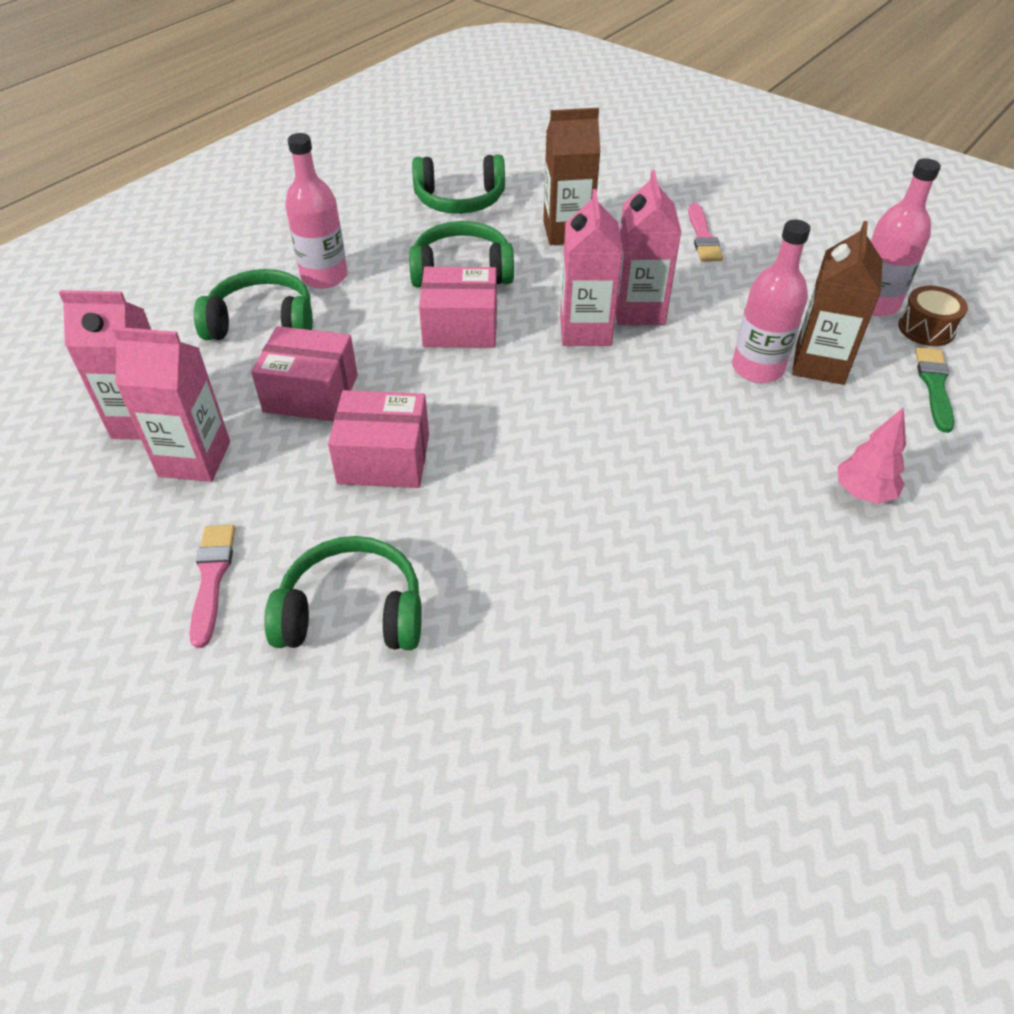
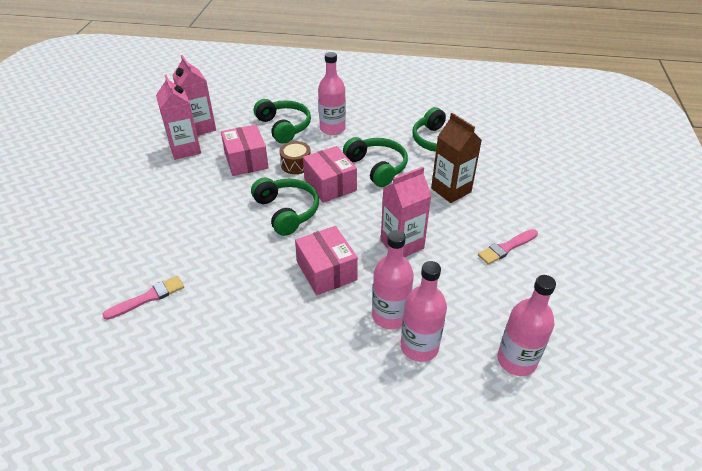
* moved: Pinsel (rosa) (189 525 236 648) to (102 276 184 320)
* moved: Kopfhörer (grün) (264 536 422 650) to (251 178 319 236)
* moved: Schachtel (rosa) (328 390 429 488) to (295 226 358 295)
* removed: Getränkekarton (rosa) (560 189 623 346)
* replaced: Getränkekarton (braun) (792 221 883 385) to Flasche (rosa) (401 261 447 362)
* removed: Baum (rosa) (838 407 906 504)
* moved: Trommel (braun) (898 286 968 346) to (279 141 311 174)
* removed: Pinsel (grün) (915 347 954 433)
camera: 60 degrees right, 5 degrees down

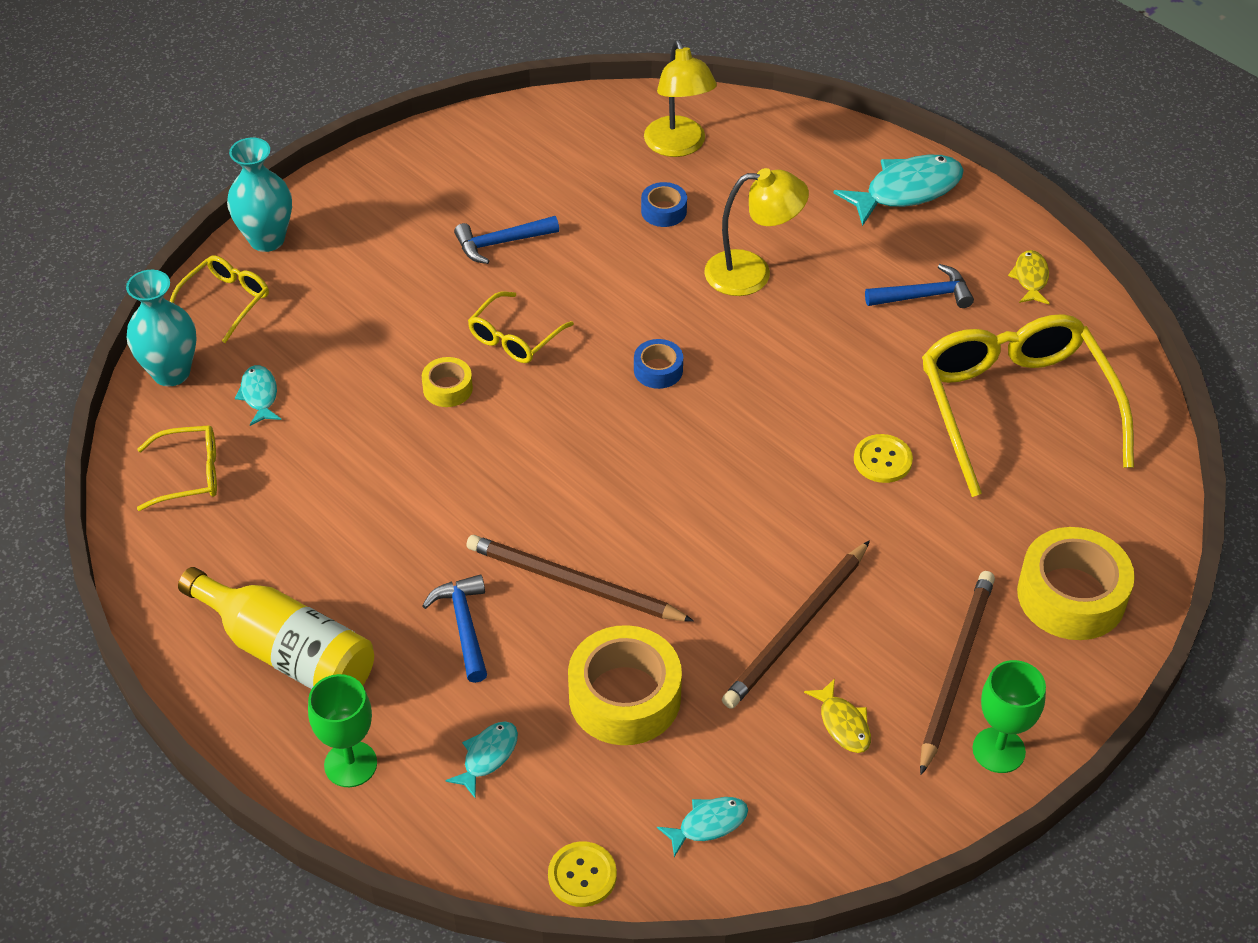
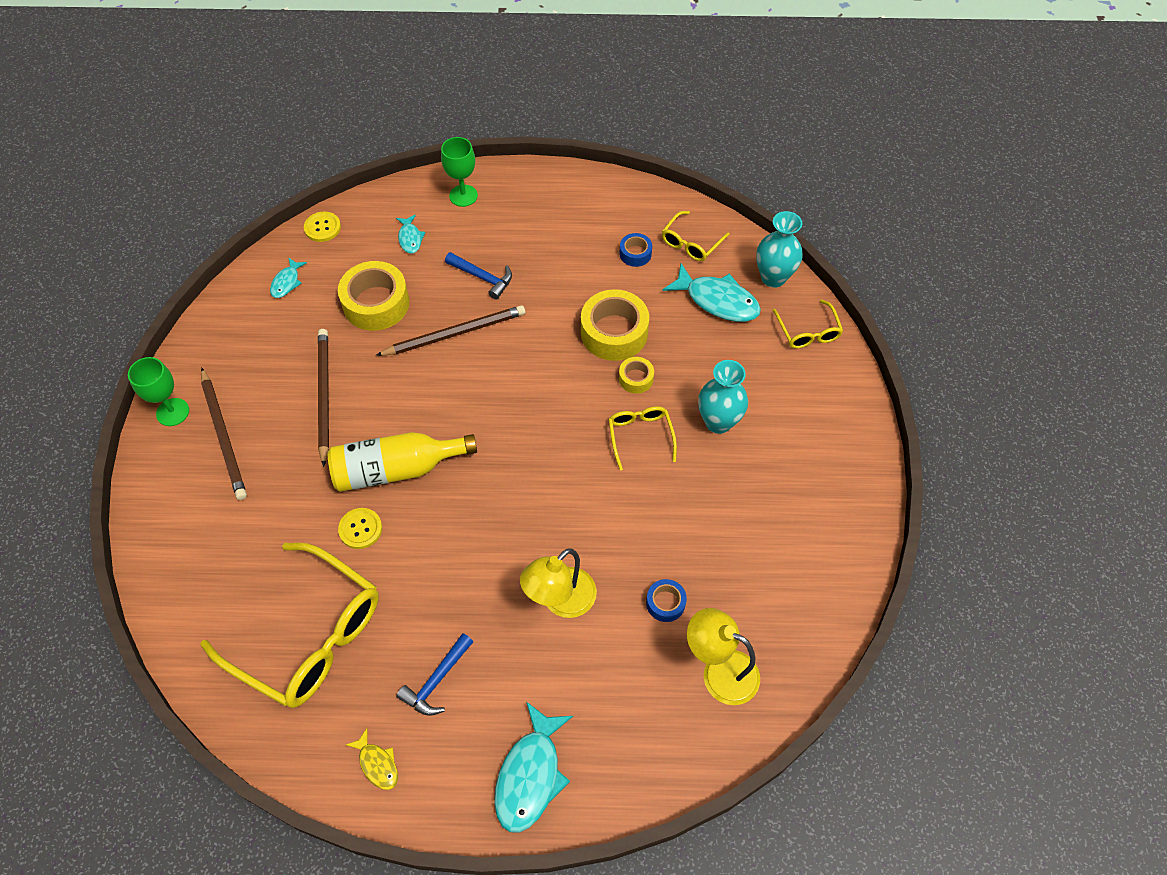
* moved: Flasche (gelb) (178 567 374 689) to (328 432 477 492)
* moved: Vase (türkis) (227 138 292 252) to (698 360 748 434)
* resized: Fisch (türkis) (235 365 281 426) = (662 264 761 322) x1.89
* removed: Hammer (blau) (454 216 559 264)
* moved: Klebeband (blau) (634 339 683 389) to (620 233 652 267)
* removed: Fisch (gelb) (804 678 871 753)
* moved: Klebeband (gelb) (1017 527 1135 640) to (581 289 649 361)
camera: 135 degrees right, 10 degrees up

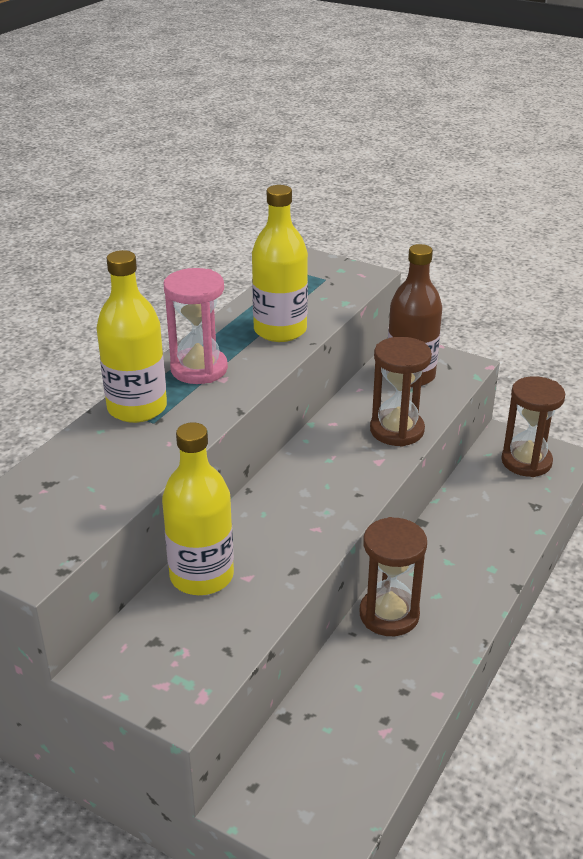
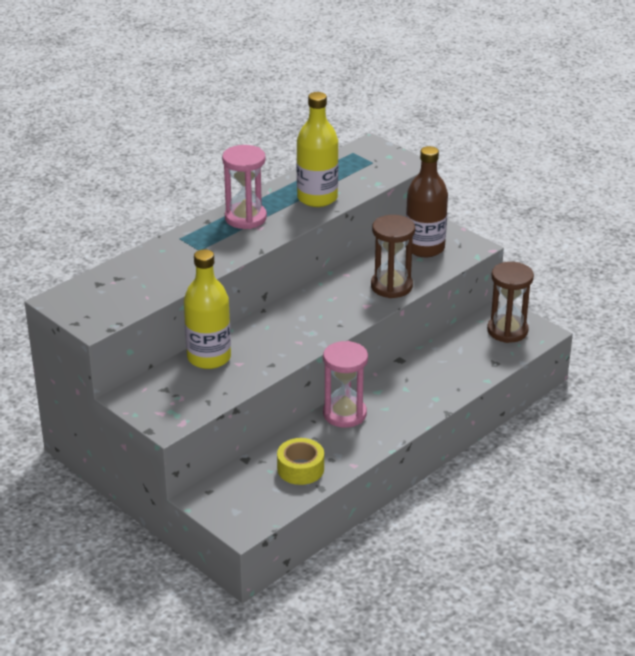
* removed: Flasche (gelb) (97 250 167 423)
* recoloured: Sanduhr (braun) (360 517 427 636) to Sanduhr (rosa) (323 341 368 428)
* added: Klebeband (gelb) (277 438 324 485)
camera: 15 degrees right, 0 degrees up

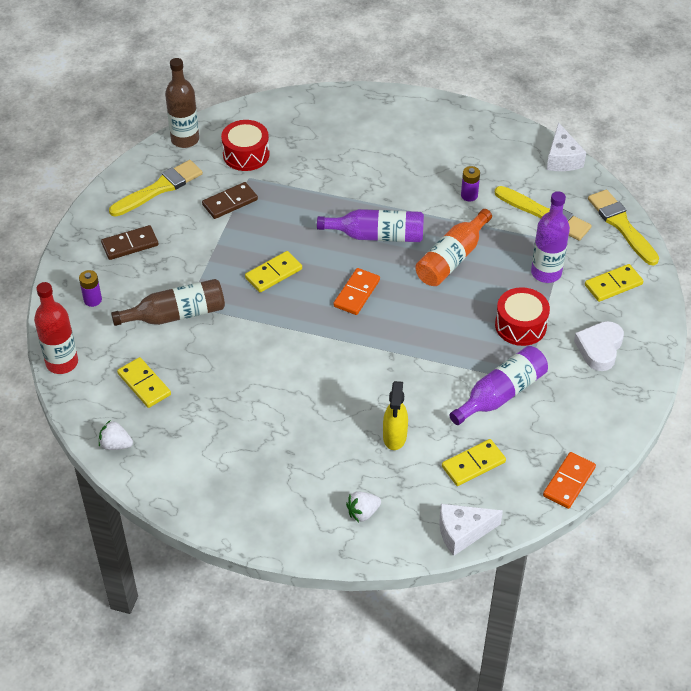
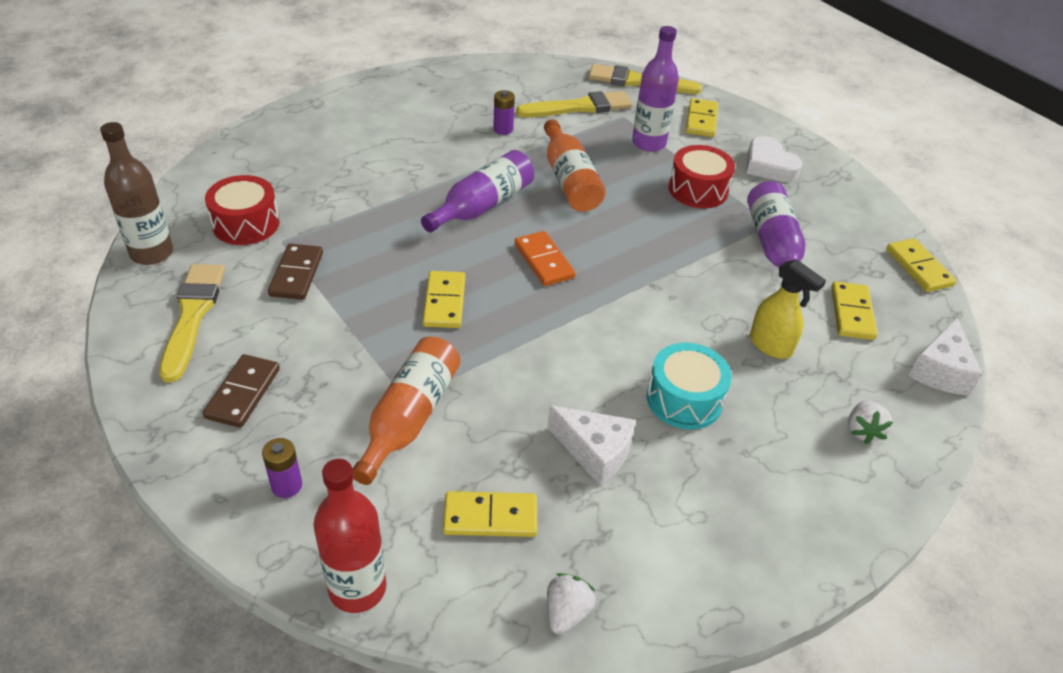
* turned: Erdbeere (weiß) (99 421 133 450) = (547 573 596 635) 150 degrees clockwise
* recoloured: Flasche (braun) (111 279 225 326) to Flasche (orange) (353 336 460 485)
* recoloured: Dominostein (orange) (543 452 596 509) to Dominostein (gelb) (886 238 957 292)
* moved: Käse (weiß) (547 122 586 171) to (547 405 636 486)
* added: Trommel (türkis) (647 343 732 429)
camera: 55 degrees left, 5 degrees down

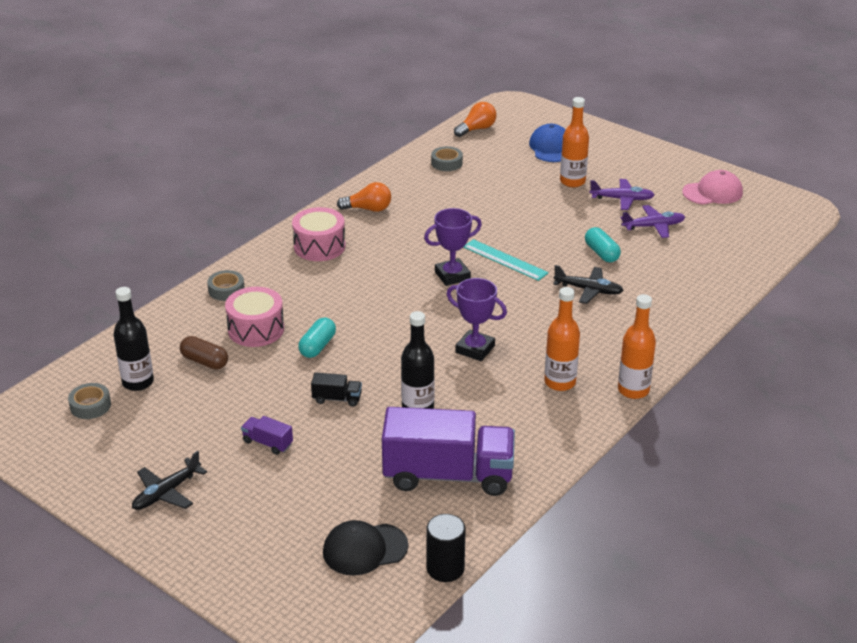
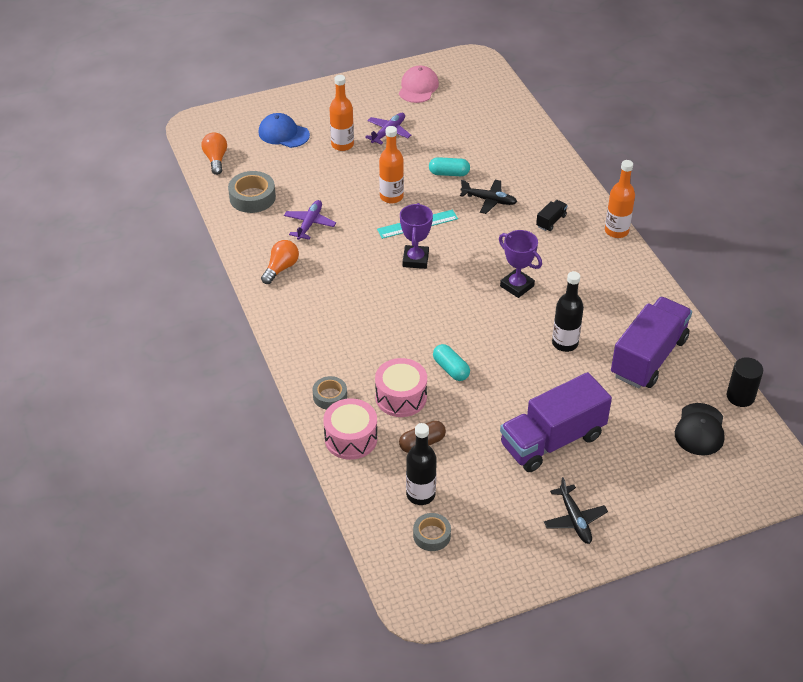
* resized: Lastwagen (lila) (241 416 293 455) = (500 372 612 472) x2.49
* moved: Trommel (rosa) (292 207 346 261) to (323 398 378 460)
* moved: Lastwagen (schwarz) (311 372 362 407) to (536 200 568 231)
* resized: Klebeband (grau) (431 146 463 171) = (228 171 276 213) x1.55
* turned: Pokal (lila) (447 278 507 361) = (499 230 542 298) 75 degrees clockwise
* moved: Flasche (orange) (544 287 580 391) to (379 126 404 203)
* turned: Flugzeug (schwarz) (553 265 624 304) = (460 180 517 214) 60 degrees clockwise
* moved: Flugzeug (lila) (620 205 685 238) to (284 200 336 240)
camera: 60 degrees left, 10 degrees up

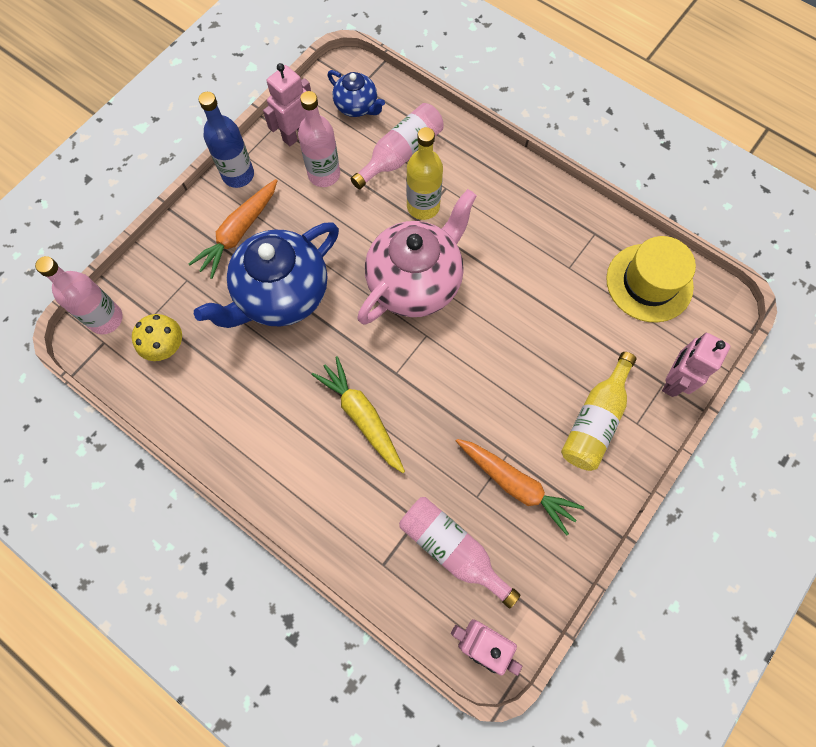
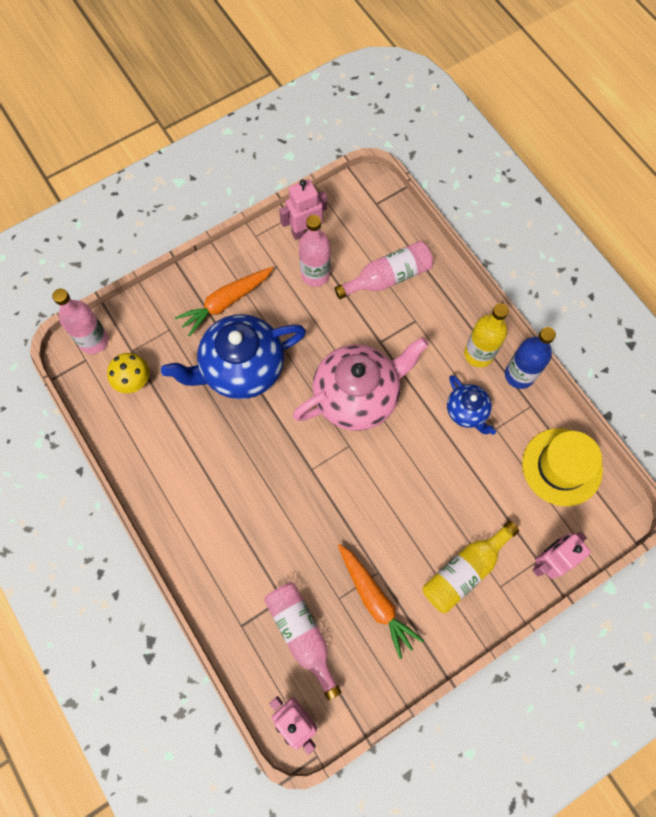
* moved: Flasche (blau) (198 92 254 188) to (505 327 556 389)
* removed: Karotte (gelb) (312 356 405 473)
* moved: Teekanne (blau) (328 70 385 117) to (447 375 496 435)
* moved: Flasche (gelb) (406 127 443 220) to (464 303 509 367)
camera: 20 degrees right, 0 degrees up

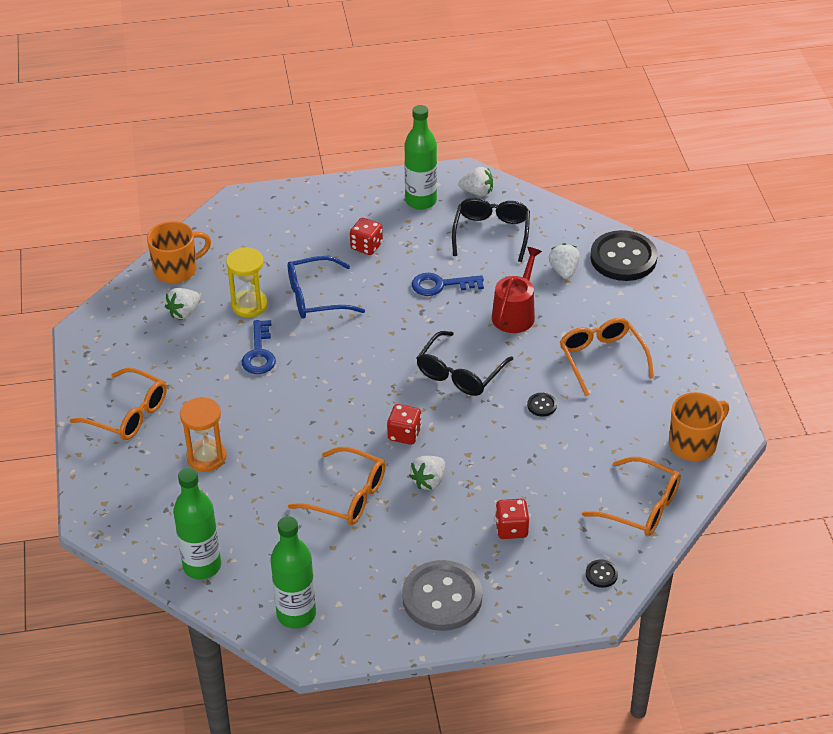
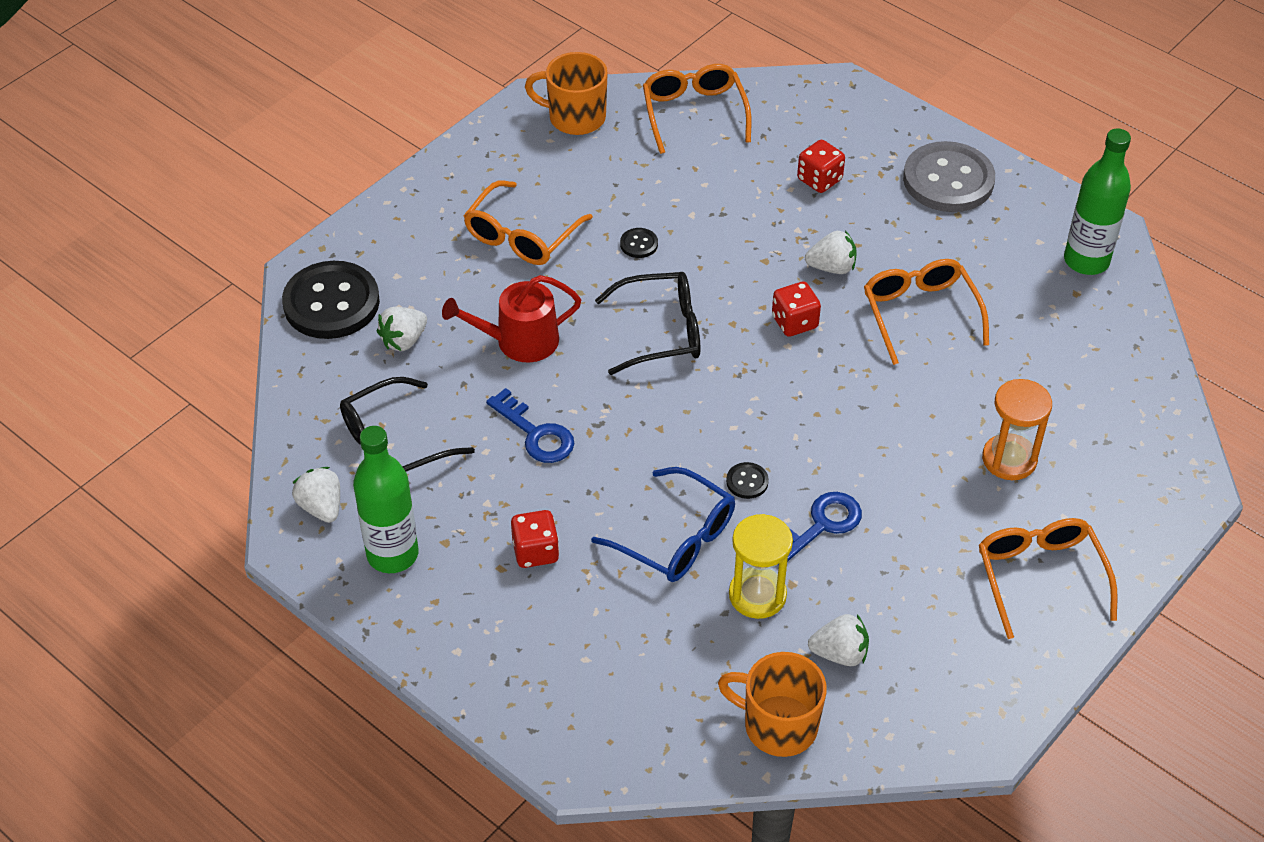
* removed: Flasche (grün) (173 468 221 579)
* moved: Knopf (schwarz) (586 559 618 588) to (726 462 769 499)
camera: 130 degrees left, 5 degrees up

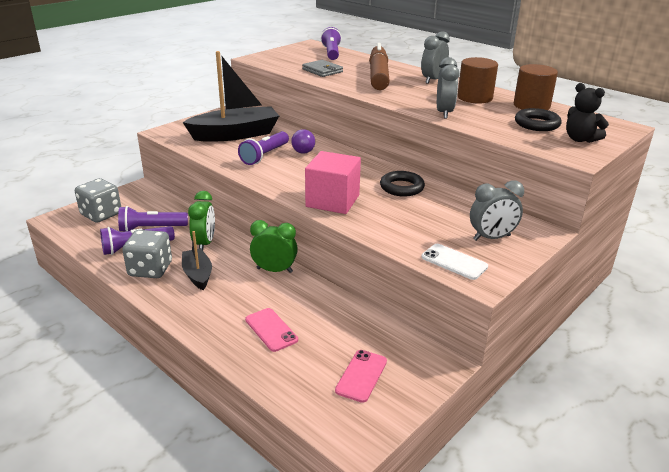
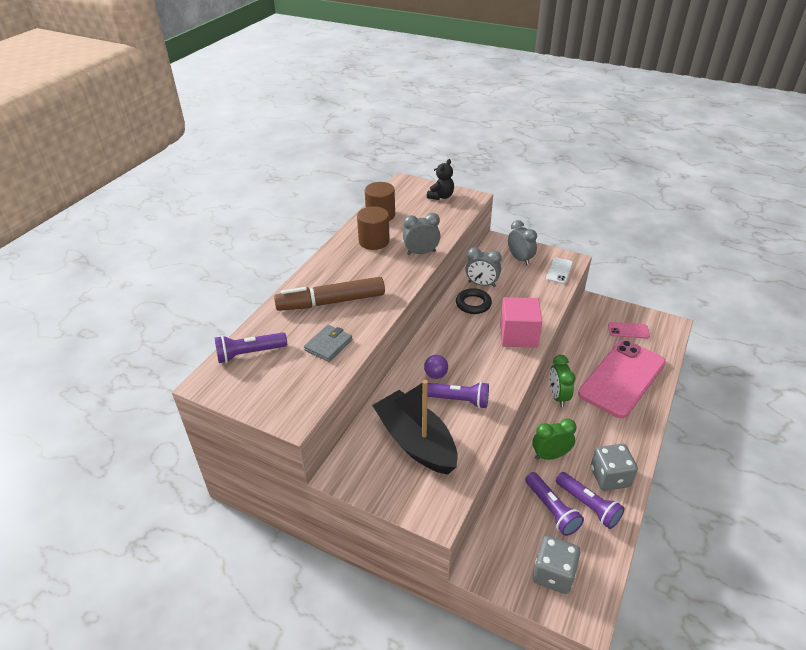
* removed: Boot (schwarz) (182 231 212 290)
* resized: Handy (rosa) (245 308 298 352) = (578 340 666 418) x2.40
* moved: Wecker (grau) (421 31 450 84) to (465 247 502 287)
* removed: Ring (schwarz) (515 108 562 131)
camera: 105 degrees left, 10 degrees up

